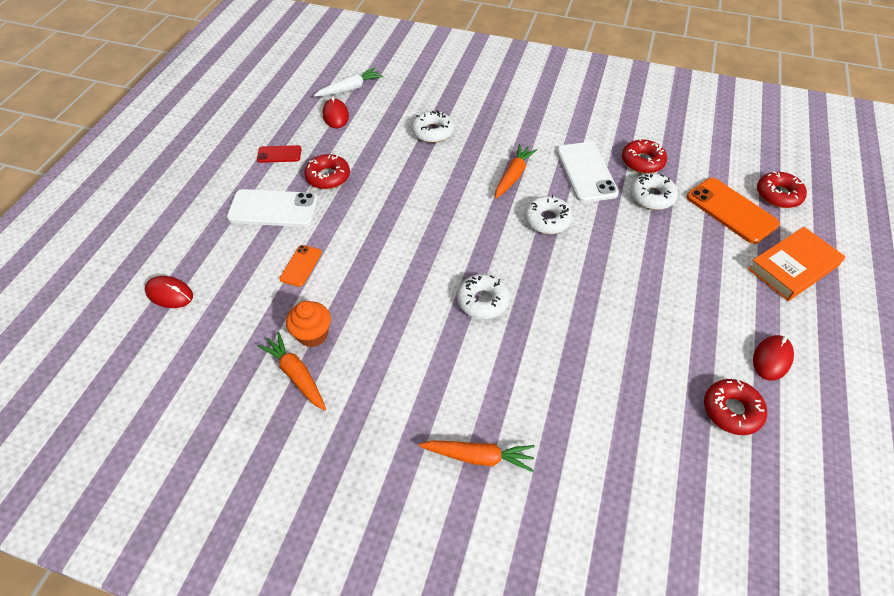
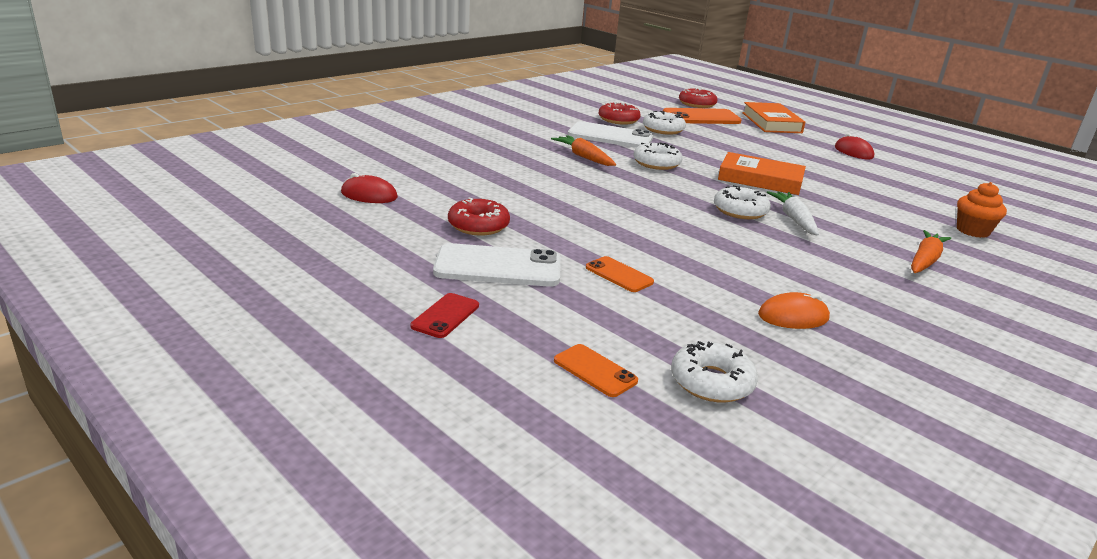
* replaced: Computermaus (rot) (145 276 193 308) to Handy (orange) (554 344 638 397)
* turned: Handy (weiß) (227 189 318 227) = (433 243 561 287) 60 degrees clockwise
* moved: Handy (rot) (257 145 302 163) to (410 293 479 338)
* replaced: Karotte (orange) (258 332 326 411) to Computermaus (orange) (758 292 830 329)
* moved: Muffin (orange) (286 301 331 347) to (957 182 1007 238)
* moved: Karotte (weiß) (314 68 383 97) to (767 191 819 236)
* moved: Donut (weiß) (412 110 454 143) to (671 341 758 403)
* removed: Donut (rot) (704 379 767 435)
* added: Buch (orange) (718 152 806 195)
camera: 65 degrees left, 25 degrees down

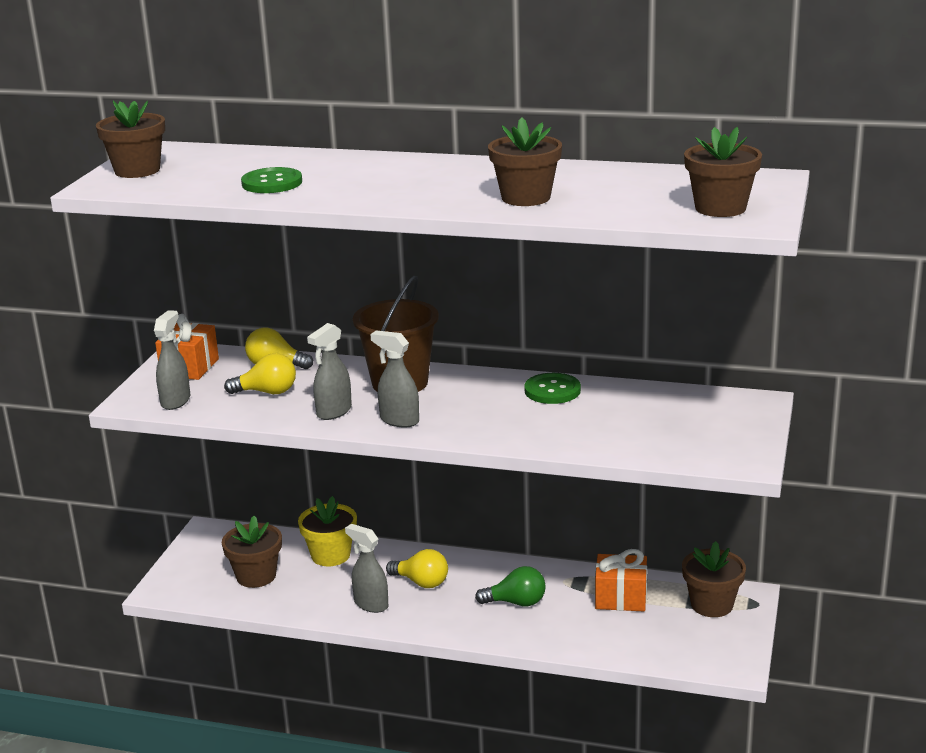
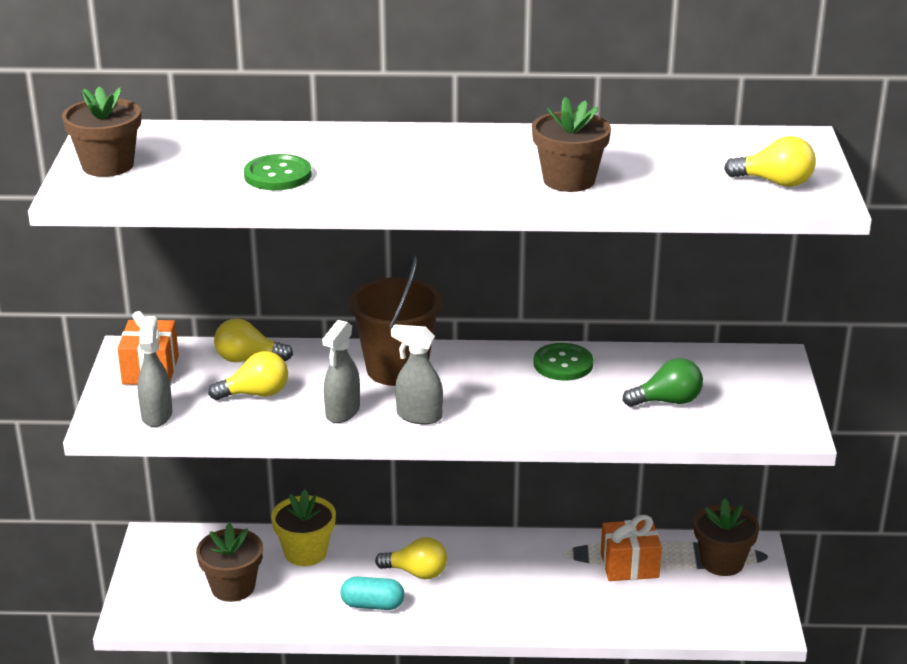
* replaced: Sprühflasche (grau) (345 524 388 613) to Kapsel (türkis) (341 577 404 610)
* moved: Glühbirne (grün) (475 566 546 606) to (623 358 703 407)
* replaced: Blumentopf (braun) (684 127 762 217) to Glühbirne (gelb) (724 136 816 187)
camera: 15 degrees left, 5 degrees up

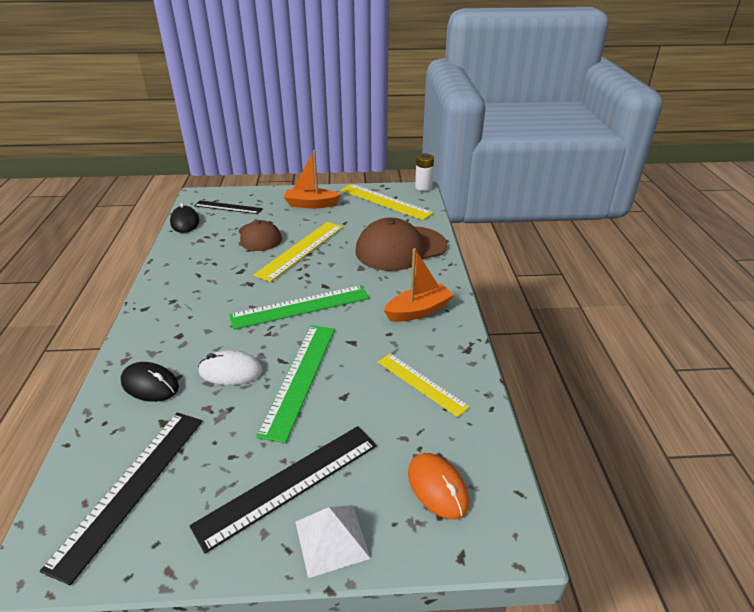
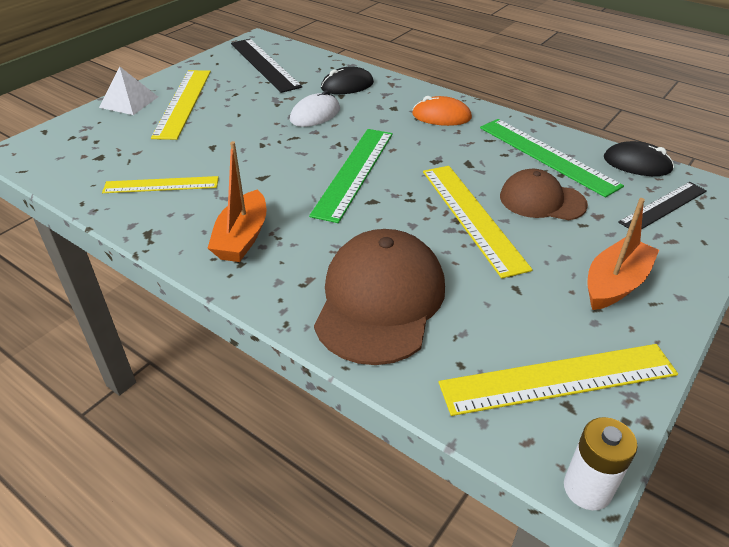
* recoloured: Lineal (schwarz) (190 426 377 553) to Lineal (gelb) (151 70 211 140)
* moved: Lineal (grün) (256 325 335 443) to (480 119 624 197)
* moved: Computermaus (orange) (408 453 469 520) to (412 96 472 126)
camera: 130 degrees right, 5 degrees up

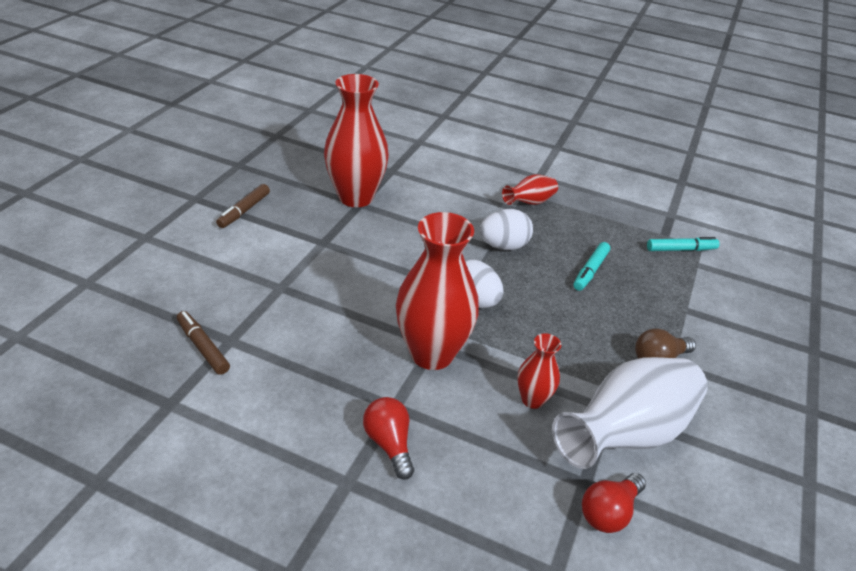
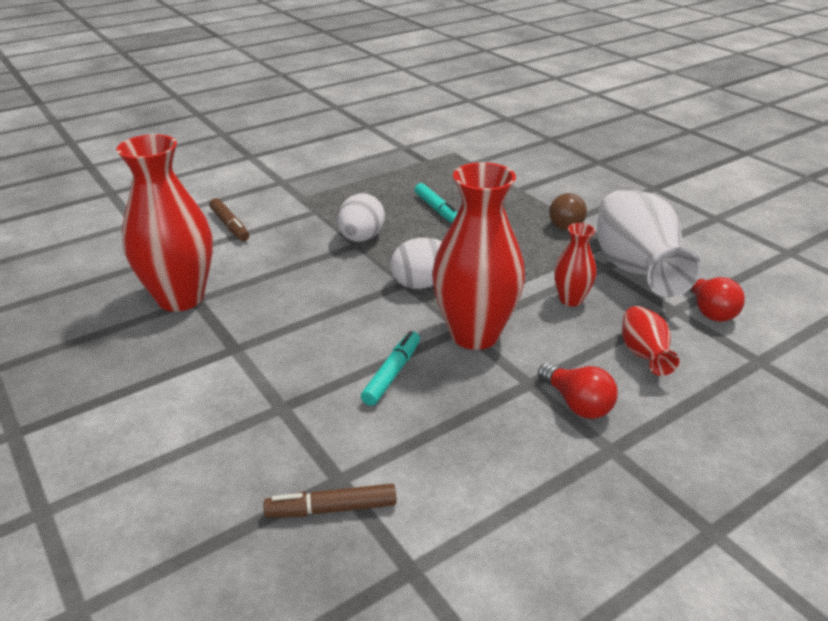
* moved: Filzstift (braun) (216 184 270 228) to (209 198 249 241)
* turned: Glühbirne (rot) (363 397 414 480) = (538 363 618 419) 135 degrees counterclockwise
* moved: Vase (rot) (502 174 558 205) to (622 306 679 376)
* moved: Filzstift (türkis) (647 237 720 251) to (361 331 420 406)
camera: 55 degrees left, 5 degrees down

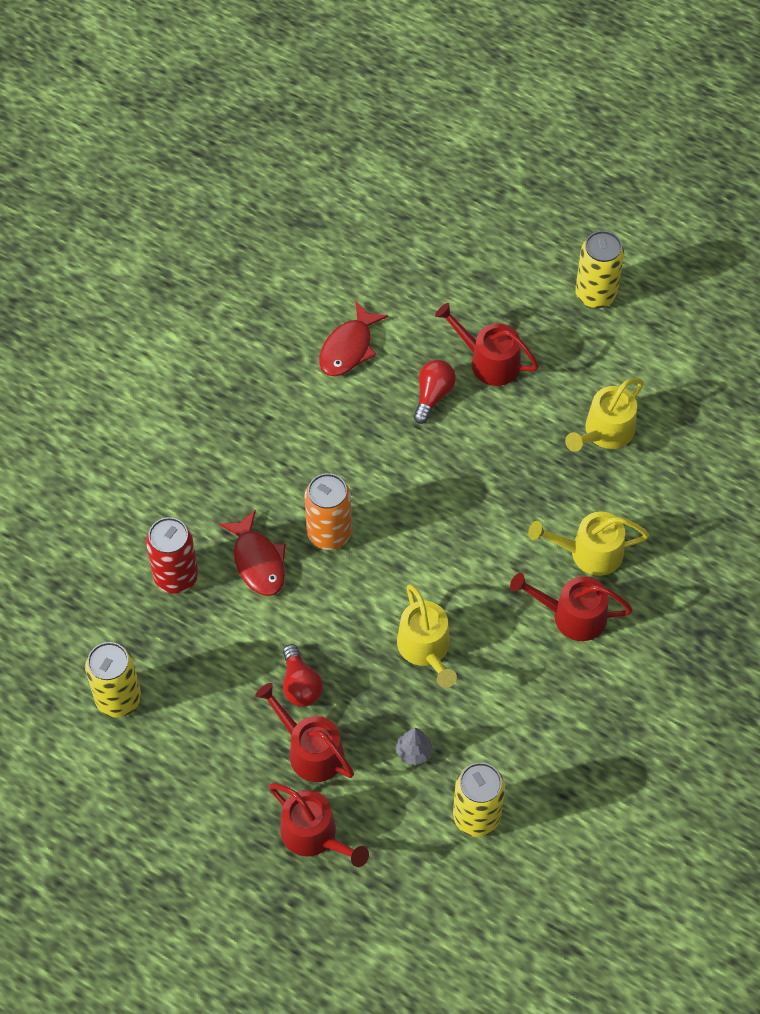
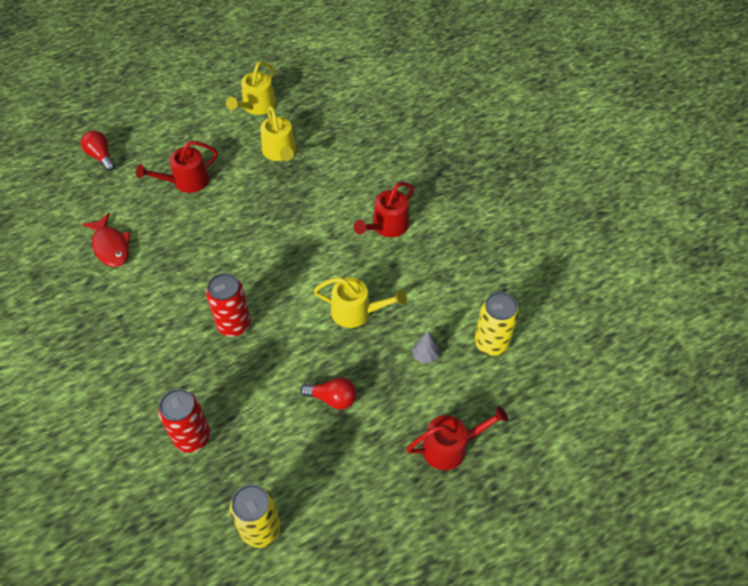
* removed: Fisch (rot) (219 510 286 596)
* removed: Gießkanne (rot) (255 683 354 782)
* recoloured: Dose (orange) (305 473 352 550) to Dose (rot) (206 273 251 337)
* moved: Glühbirne (rot) (413 360 456 424) to (81 131 115 171)
* moved: Gießkanne (gelb) (528 511 649 576) to (226 61 276 115)
* removed: Dose (gelb) (575 231 624 308)
camera: 60 degrees left, 5 degrees down

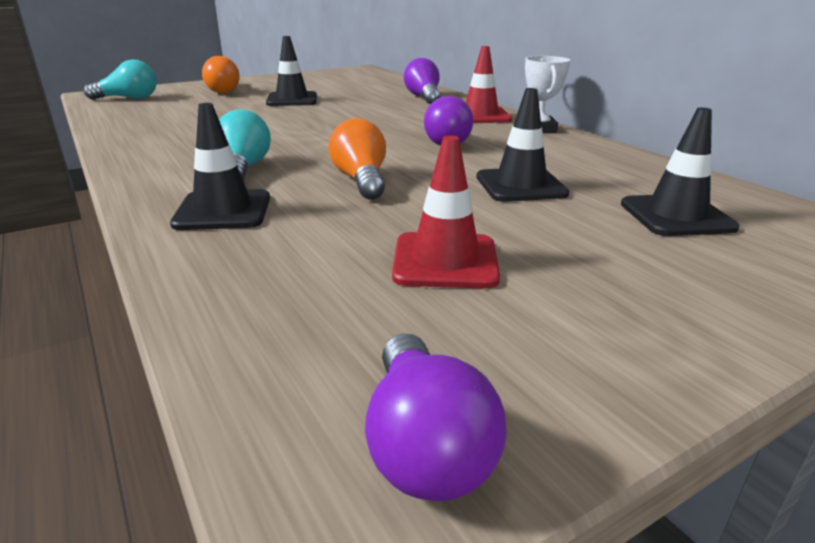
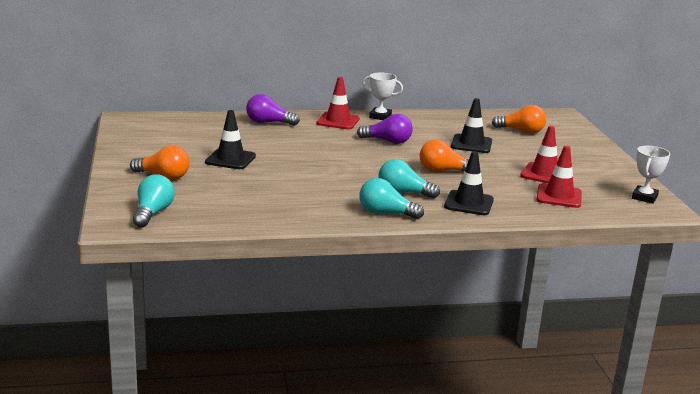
* replaced: Glühbirne (lila) (365 333 506 501) to Pokal (weiß) (632 146 670 204)
* replaced: Leitkegel (schwarz) (621 107 739 236) to Glühbirne (orange) (492 105 546 134)
* added: Glühbirne (türkis) (359 178 424 219)
* added: Leitkegel (rot) (536 146 582 208)
camera: 70 degrees left, 5 degrees down

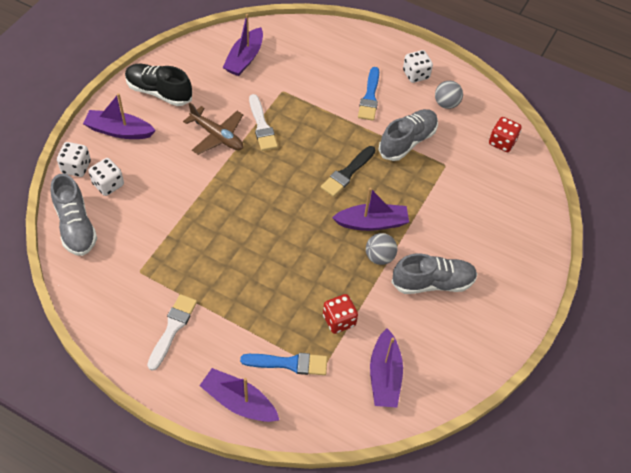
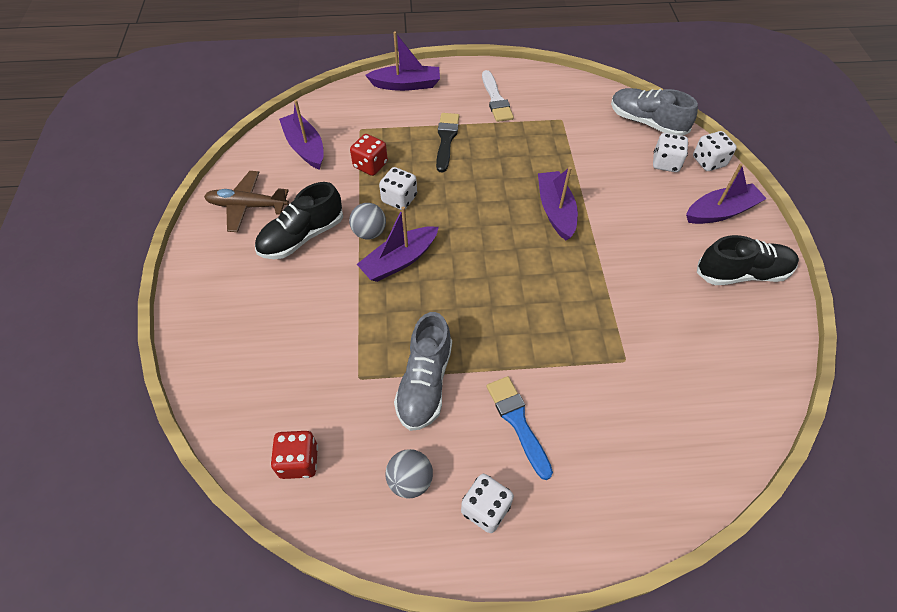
* moved: Flugzeug (braun) (183 103 243 155) to (204 171 289 232)
* moved: Boot (lila) (223 14 263 76) to (538 167 578 240)
* removed: Pinsel (blau) (240 353 327 375)
* removed: Pinsel (weiß) (249 94 278 151)
* moved: Pinsel (schwarz) (321 146 375 197) to (436 113 459 172)
* recoloured: Schuh (grau) (391 254 477 294) to Schuh (schwarz) (255 182 343 259)
* added: Spielwürfel (weiß) (379 167 417 210)
camera: 150 degrees right, 0 degrees up

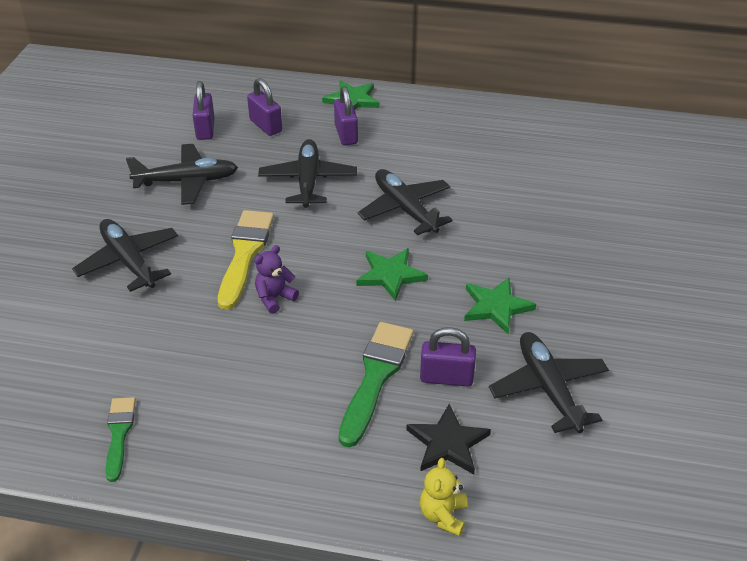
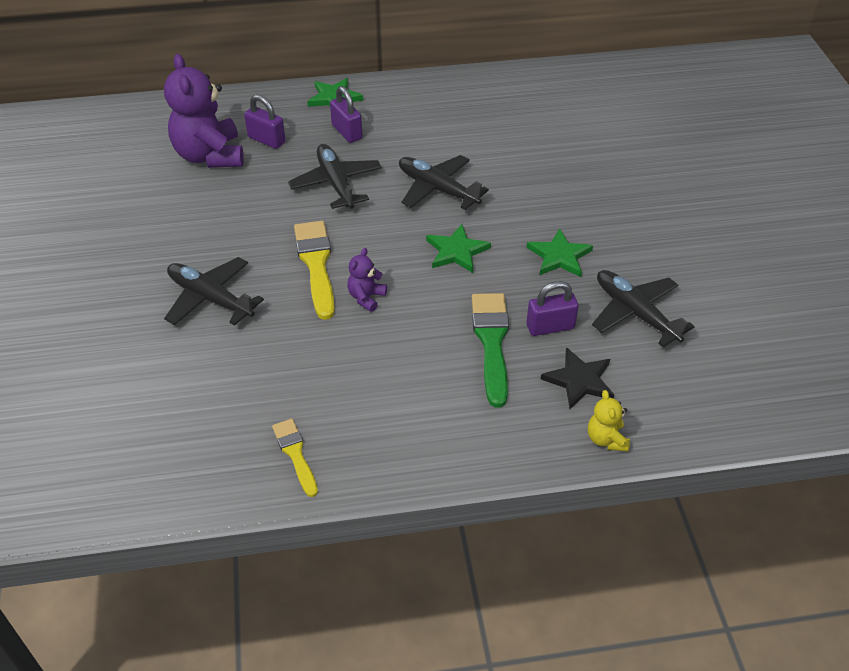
* recoloured: Pinsel (grün) (106 397 136 482) to Pinsel (gelb) (272 419 318 497)
* removed: Flugzeug (schwarz) (126 144 238 205)
* replaced: Vorhängeschloss (lila) (192 81 215 140) to Teddybär (lila) (164 54 244 168)
camera: 20 degrees left, 5 degrees up

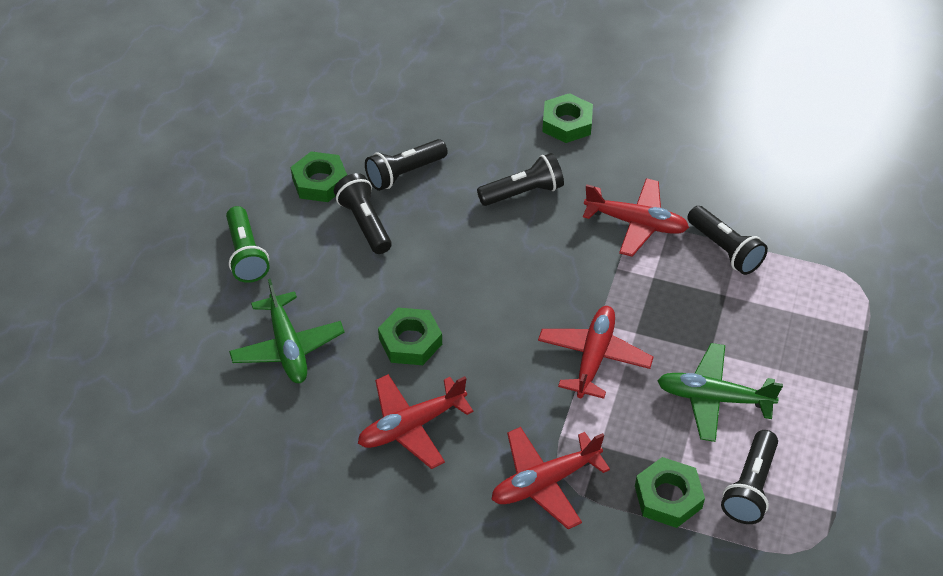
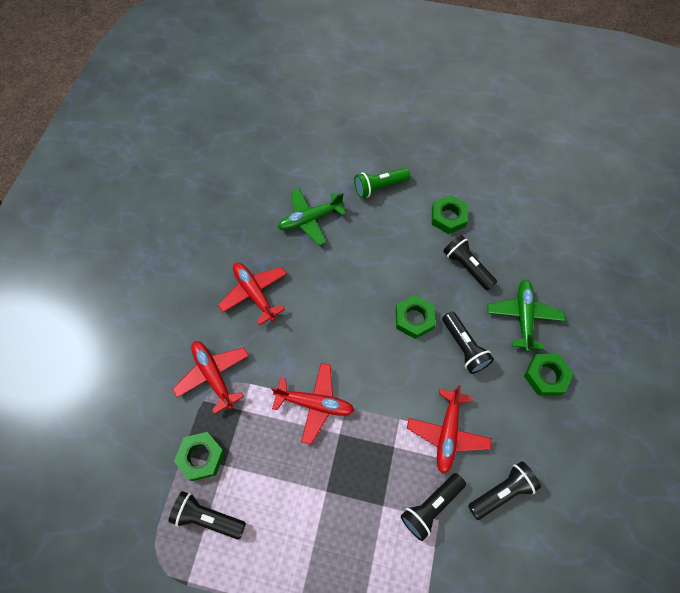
* moved: Taschenlampe (schwarz) (334 173 392 254) to (468 461 541 520)
* moved: Sechskantmutter (grün) (378 308 442 365) to (396 295 435 339)
* moved: Flugzeug (grün) (657 343 783 442) to (488 280 565 352)
camera: 85 degrees right, 15 degrees up

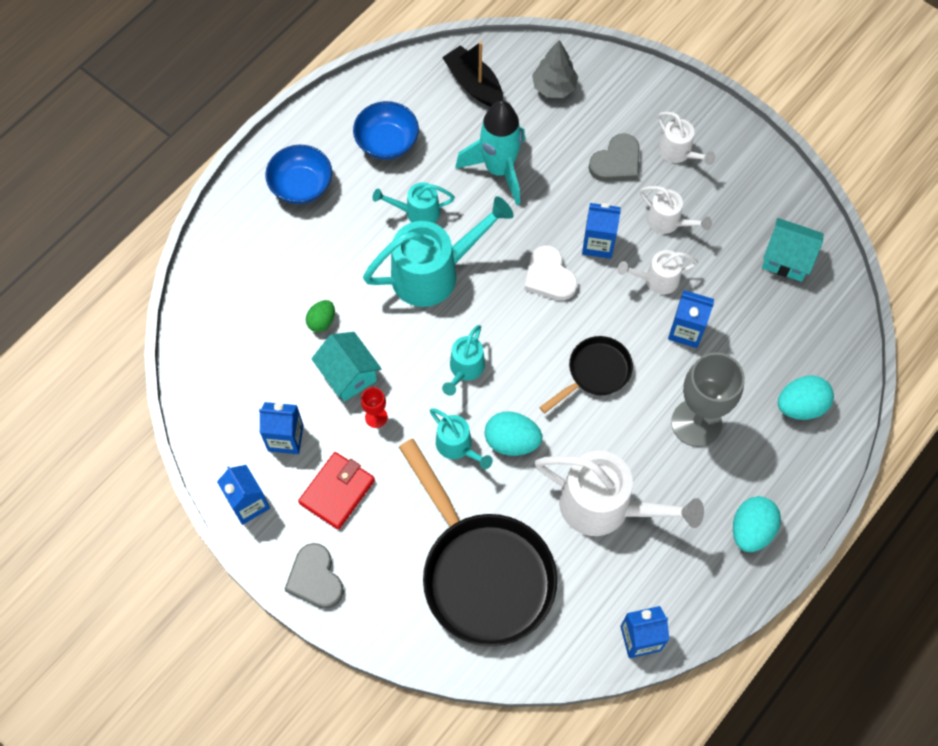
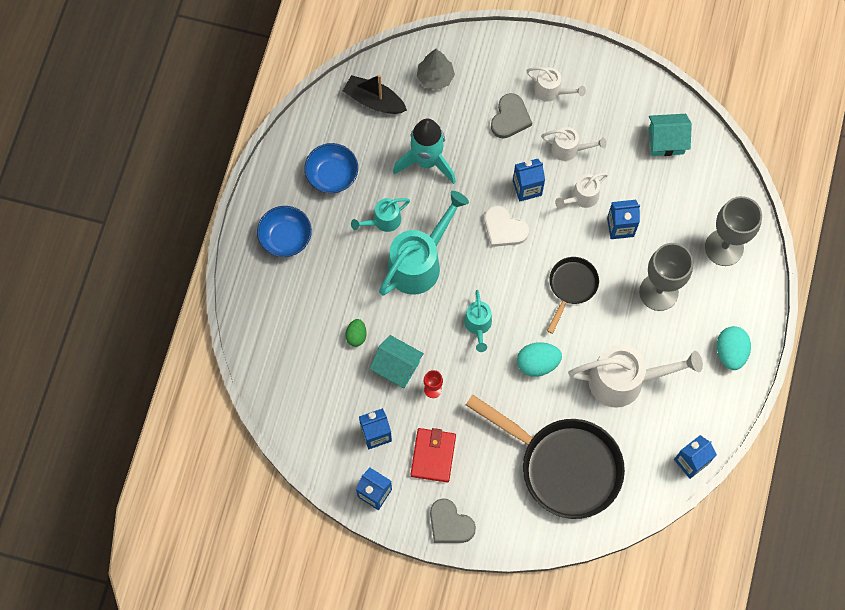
* removed: Gießkanne (türkis) (430 408 493 469)
* replaced: Ei (türkis) (778 376 834 420) to Kelch (grau) (705 196 762 266)
camera: 25 degrees left, 5 degrees up

